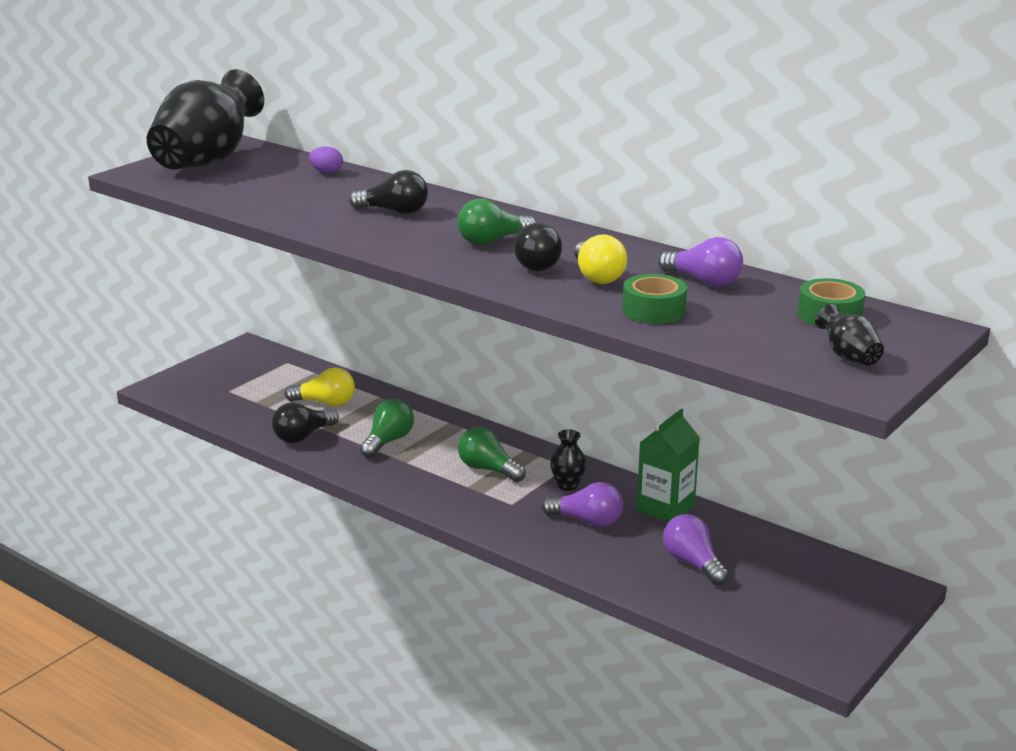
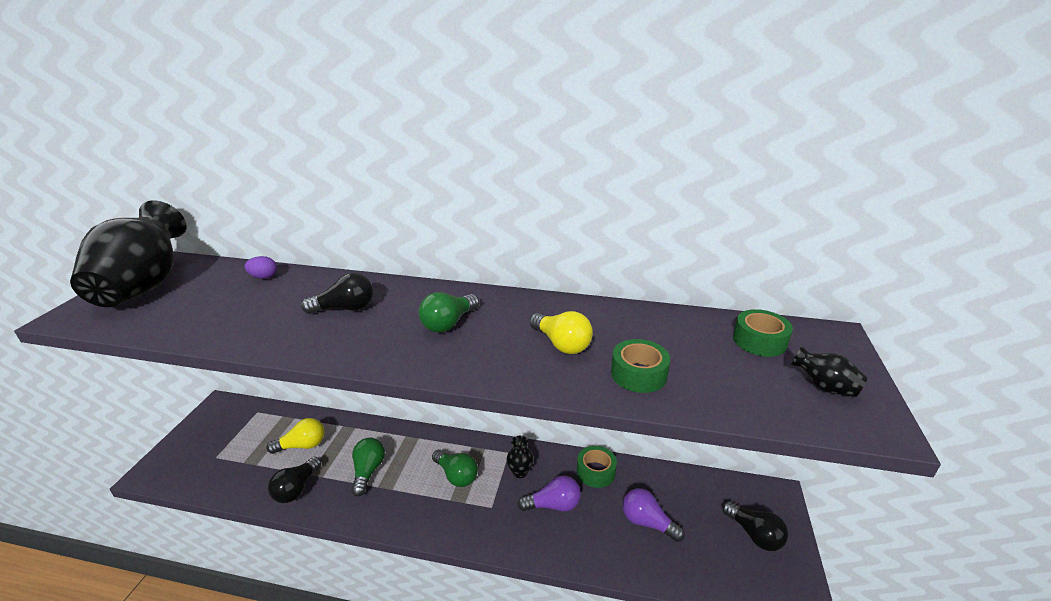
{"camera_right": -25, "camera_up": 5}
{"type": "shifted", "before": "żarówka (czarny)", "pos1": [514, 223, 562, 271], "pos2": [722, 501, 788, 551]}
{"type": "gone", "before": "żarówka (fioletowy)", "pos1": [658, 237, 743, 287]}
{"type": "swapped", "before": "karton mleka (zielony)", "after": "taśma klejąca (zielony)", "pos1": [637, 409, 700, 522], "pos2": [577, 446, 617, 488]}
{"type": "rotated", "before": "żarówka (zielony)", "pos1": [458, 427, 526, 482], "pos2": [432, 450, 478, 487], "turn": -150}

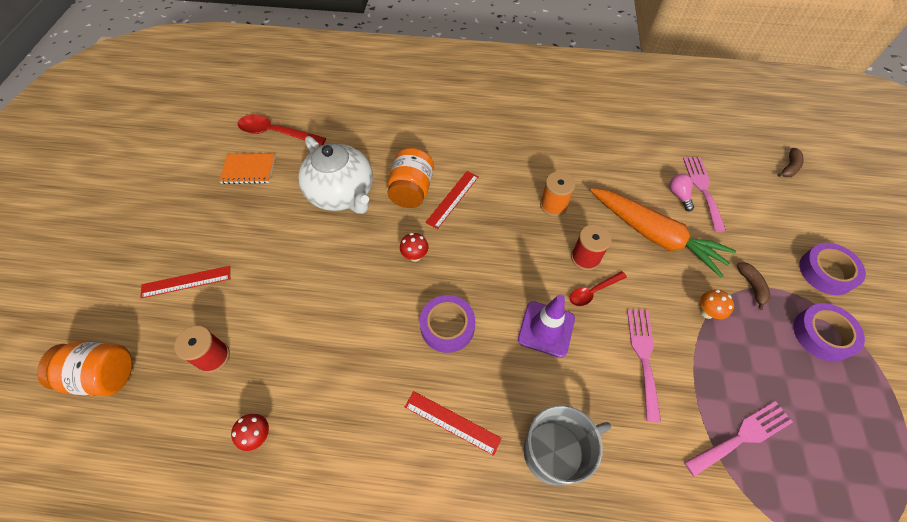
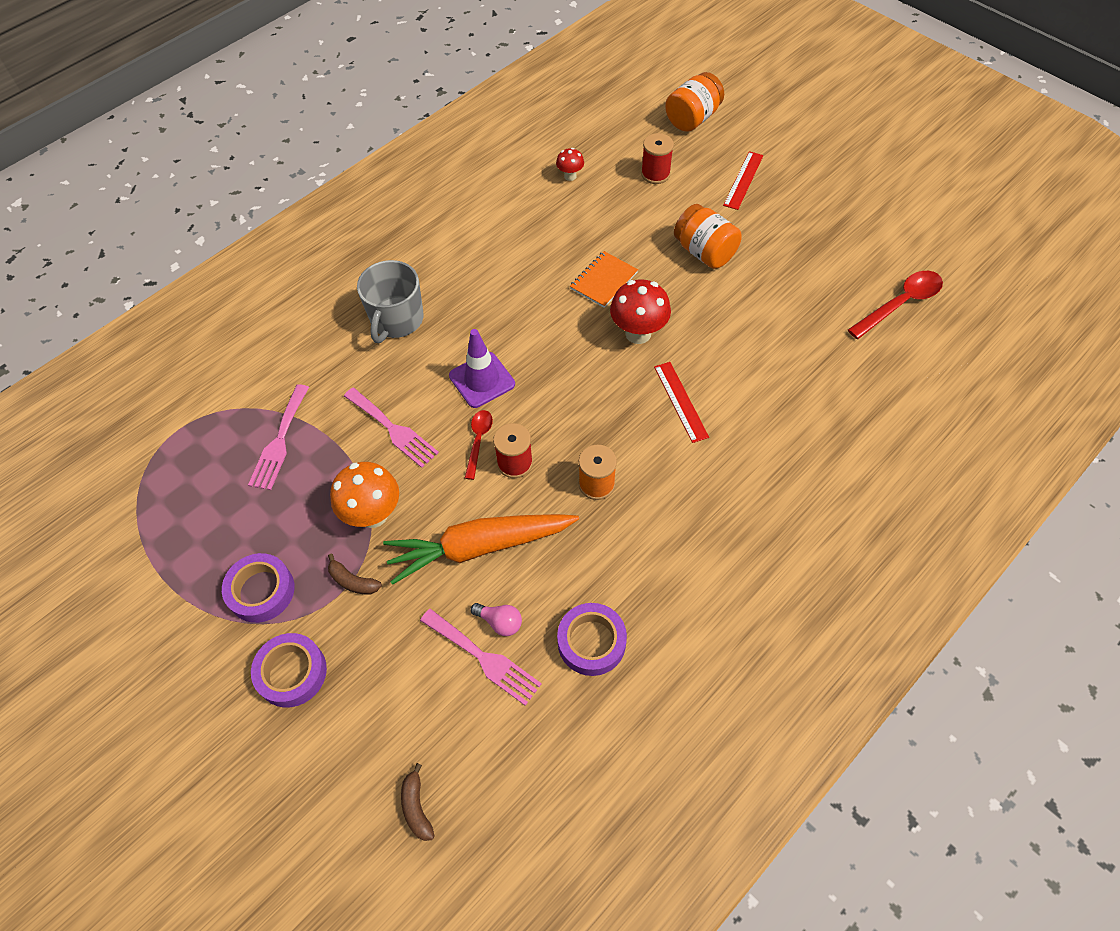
{"camera_right": 130, "camera_up": 0}
{"type": "gone", "before": "imbryk (biały)", "pos1": [298, 136, 373, 214]}
{"type": "shifted", "before": "słoik (pomarańczowy)", "pos1": [387, 148, 434, 208], "pos2": [674, 204, 742, 269]}
{"type": "shifted", "before": "zeszyt (pomarańczowy)", "pos1": [219, 154, 275, 184], "pos2": [570, 251, 638, 308]}
{"type": "scaled", "before": "grzyb (czerwony)", "pos1": [400, 233, 428, 262], "pos2": [610, 279, 671, 344], "scale": 1.87}
{"type": "scaled", "before": "grzyb (pomarańczowy)", "pos1": [700, 289, 734, 319], "pos2": [330, 462, 399, 528], "scale": 1.87}
{"type": "shifted", "before": "taśma klejąca (fioletowy)", "pos1": [420, 295, 475, 353], "pos2": [557, 603, 627, 676]}
{"type": "gone", "before": "linijka (czerwony)", "pos1": [405, 391, 502, 456]}

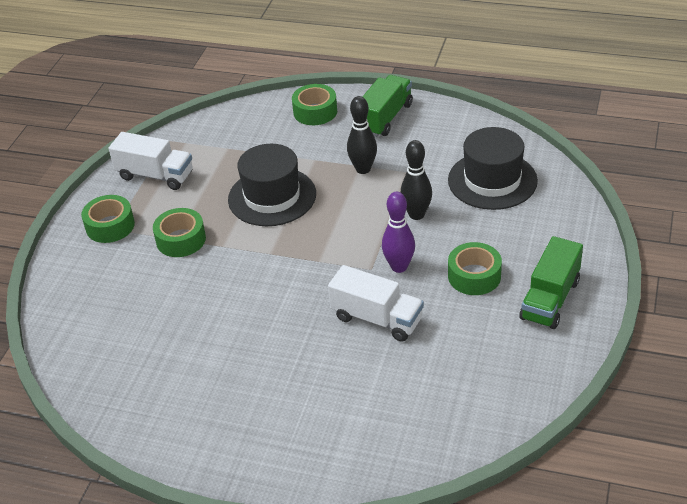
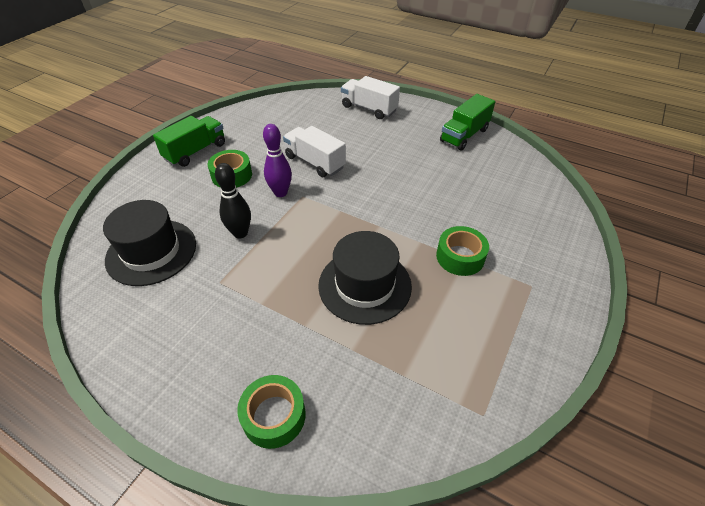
{"camera_right": -170, "camera_up": 5}
{"type": "shifted", "before": "ciężarówka (zielony)", "pos1": [362, 75, 413, 137], "pos2": [440, 94, 495, 150]}
{"type": "gone", "before": "kręgiel (czarny)", "pos1": [347, 96, 377, 174]}
{"type": "shifted", "before": "ciężarówka (biały)", "pos1": [108, 132, 193, 190], "pos2": [341, 76, 400, 119]}
{"type": "gone", "before": "taśma klejąca (zielony)", "pos1": [81, 195, 135, 243]}

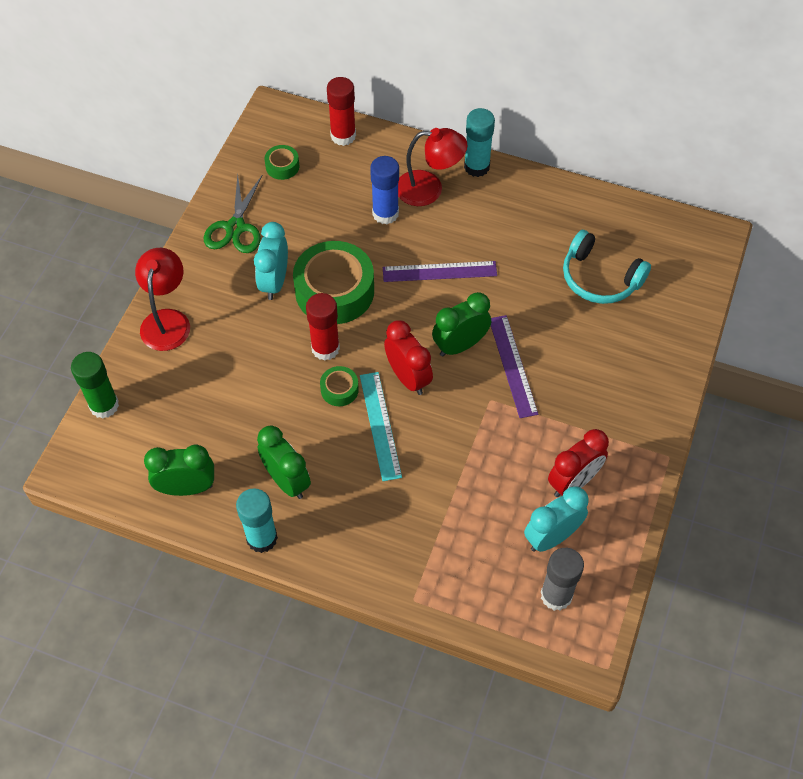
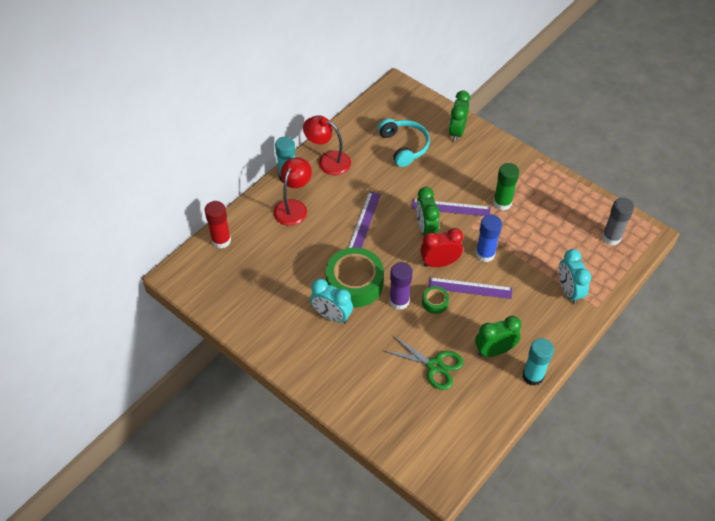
{"camera_right": -70, "camera_up": -5}
{"type": "gone", "before": "taśma klejąca (zielony)", "pos1": [265, 145, 299, 180]}
{"type": "shifted", "before": "klej w sztyfcie (niebieski)", "pos1": [370, 156, 399, 224], "pos2": [476, 214, 502, 262]}
{"type": "shifted", "before": "nożyczki (zielony)", "pos1": [203, 174, 262, 253], "pos2": [382, 335, 464, 390]}
{"type": "rotated", "before": "słuchawki (turkusowy)", "pos1": [563, 230, 651, 304], "pos2": [378, 118, 430, 167], "turn": -75}
{"type": "shifted", "before": "lampka (czerwony)", "pos1": [135, 248, 190, 351], "pos2": [303, 115, 351, 175]}
{"type": "repainted", "before": "klej w sztyfcie (czerwony)", "after": "klej w sztyfcie (fioletowy)", "pos1": [306, 293, 340, 361], "pos2": [389, 262, 413, 310]}
{"type": "shifted", "before": "klej w sztyfcie (zielony)", "pos1": [71, 352, 119, 419], "pos2": [493, 163, 519, 211]}
{"type": "repainted", "before": "linijka (turkusowy)", "after": "linijka (fioletowy)", "pos1": [360, 372, 402, 481], "pos2": [428, 277, 512, 299]}
{"type": "gone", "before": "budzik (czerwony)", "pos1": [548, 429, 609, 497]}
{"type": "shifted", "before": "budzik (zielony)", "pos1": [144, 445, 214, 496], "pos2": [449, 91, 470, 142]}
{"type": "shifted", "before": "budzik (turkusowy)", "pos1": [524, 486, 589, 552], "pos2": [559, 249, 591, 304]}

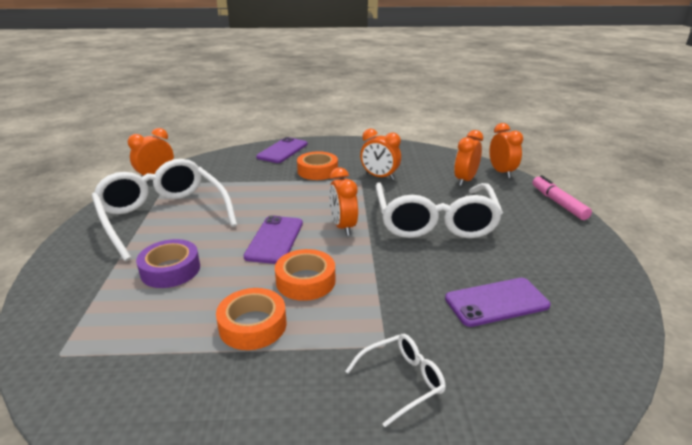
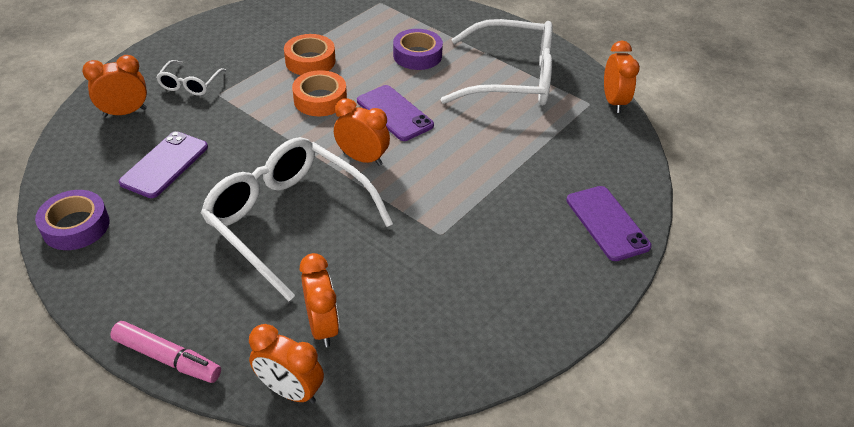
{"camera_right": 130, "camera_up": 15}
{"type": "shifted", "before": "budzik (pomarańczowy)", "pos1": [360, 129, 401, 180], "pos2": [82, 55, 147, 117]}
{"type": "gone", "before": "taśma klejąca (pomarańczowy)", "pos1": [297, 151, 338, 180]}
{"type": "new", "after": "taśma klejąca (fioletowy)", "pos2": [35, 190, 110, 250]}

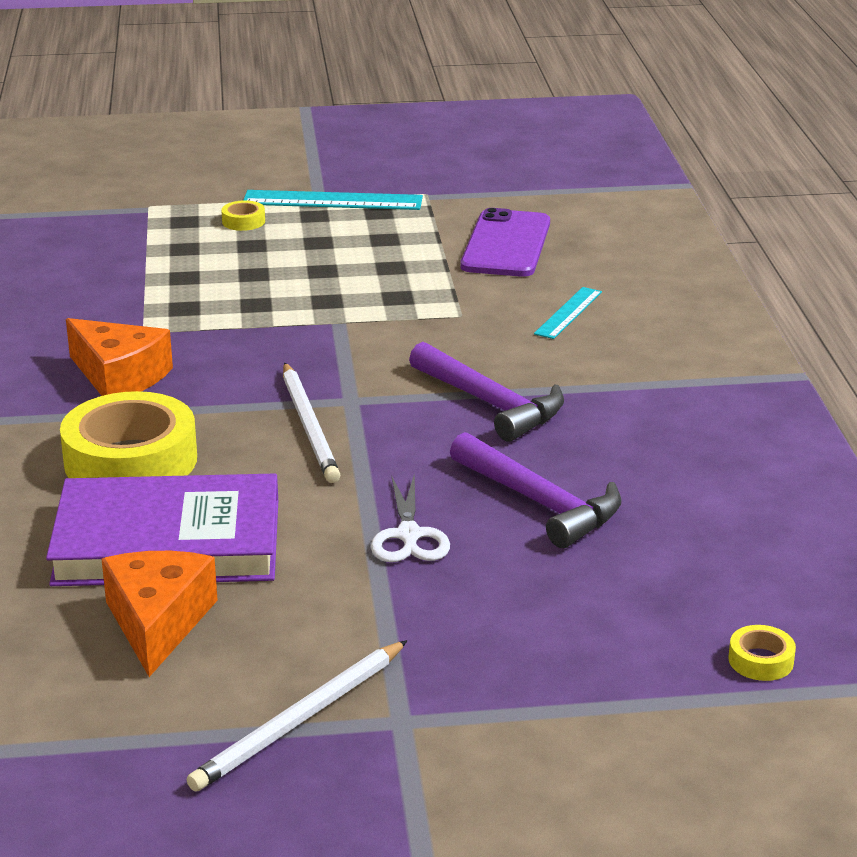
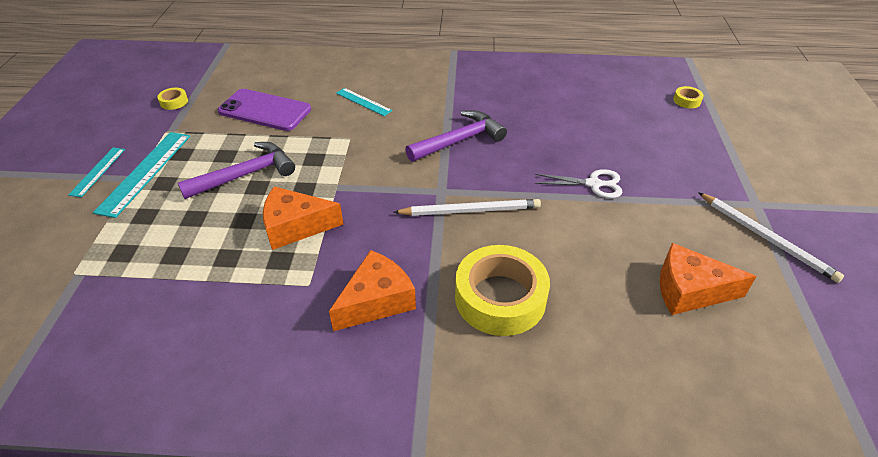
{"camera_right": -80, "camera_up": 15}
{"type": "shifted", "before": "taśma klejąca (żółty)", "pos1": [221, 200, 265, 231], "pos2": [157, 88, 188, 110]}
{"type": "shifted", "before": "młotek (fioletowy)", "pos1": [450, 432, 622, 548], "pos2": [178, 142, 295, 199]}
{"type": "gone", "before": "książka (fioletowy)", "pos1": [46, 474, 278, 586]}
{"type": "new", "after": "linijka (turkusowy)", "pos2": [68, 148, 125, 197]}
{"type": "new", "after": "ser (pomarańczowy)", "pos2": [263, 186, 344, 250]}

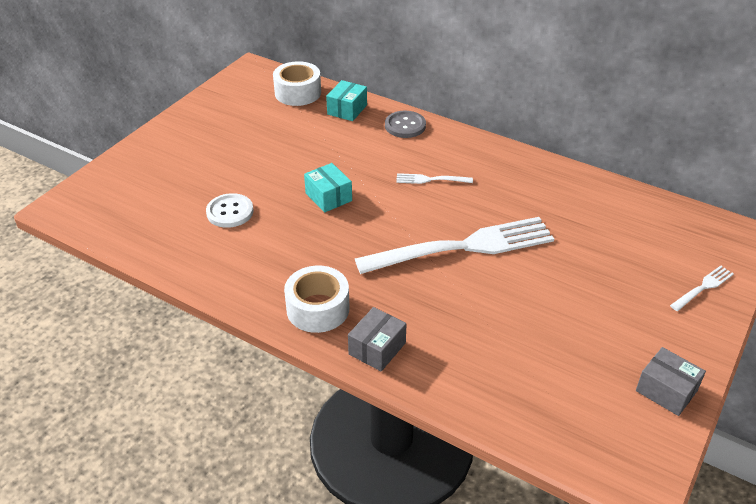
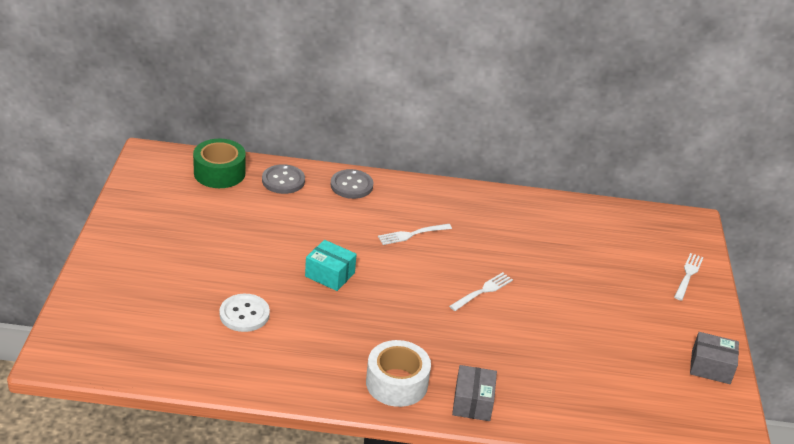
{"camera_right": -30, "camera_up": -5}
{"type": "repainted", "before": "taśma klejąca (biały)", "after": "taśma klejąca (zielony)", "pos1": [273, 61, 321, 106], "pos2": [193, 139, 246, 188]}
{"type": "swapped", "before": "pudełko (turkusowy)", "after": "guzik (szary)", "pos1": [326, 80, 367, 121], "pos2": [262, 164, 305, 194]}
{"type": "scaled", "before": "widelec (biały)", "pos1": [355, 217, 554, 274], "pos2": [449, 272, 513, 311], "scale": 0.42}

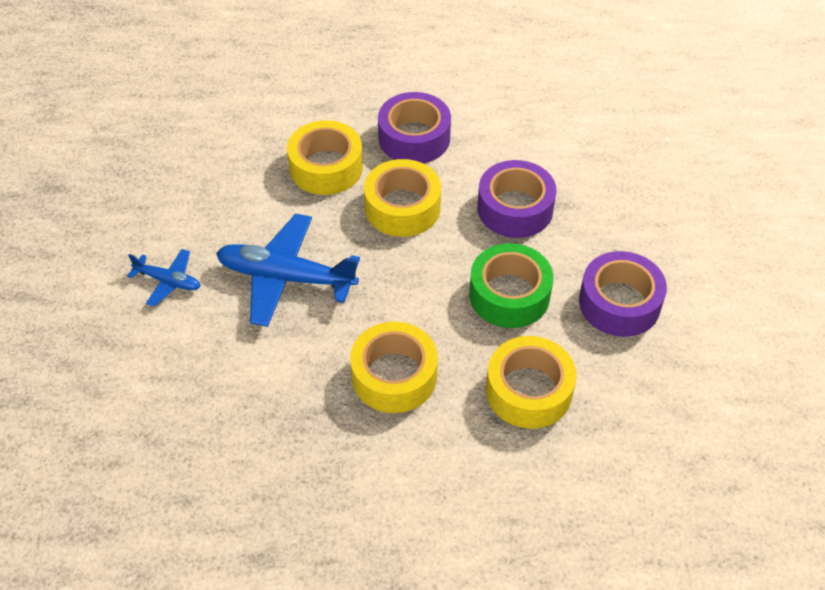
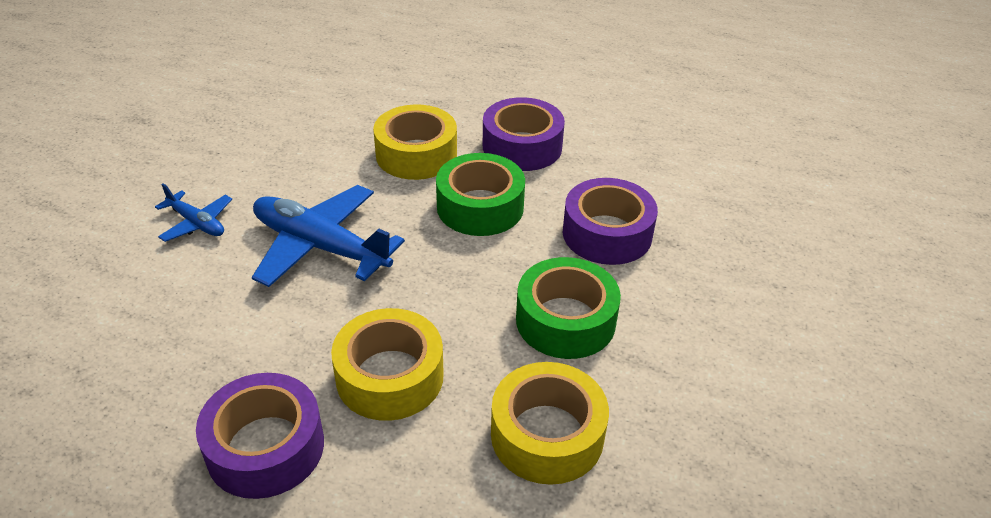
{"camera_right": 15, "camera_up": -10}
{"type": "repainted", "before": "taśma klejąca (żółty)", "after": "taśma klejąca (zielony)", "pos1": [364, 159, 441, 237], "pos2": [436, 153, 525, 236]}
{"type": "shifted", "before": "taśma klejąca (fioletowy)", "pos1": [579, 251, 667, 337], "pos2": [196, 373, 324, 499]}

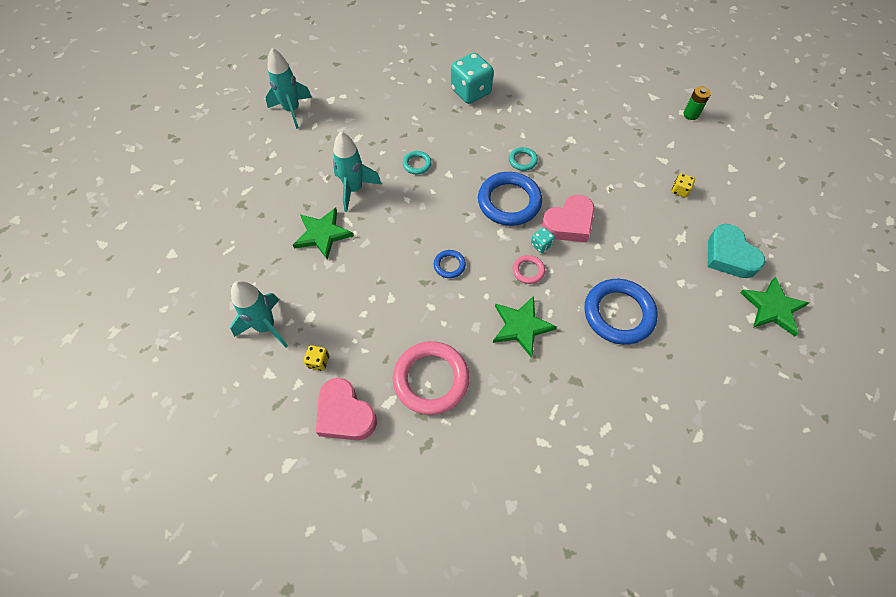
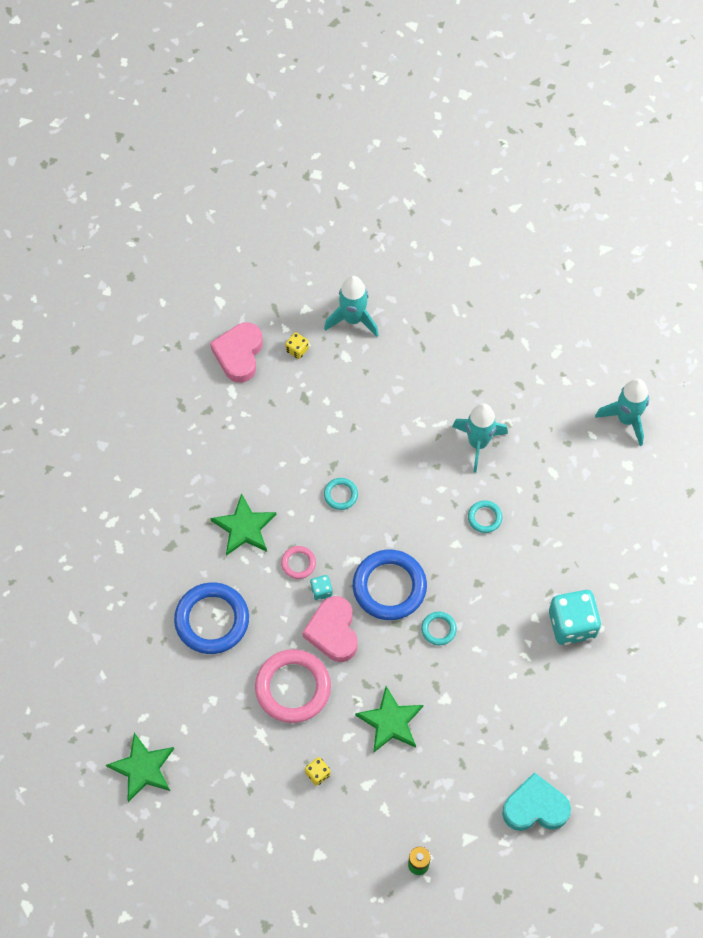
{"camera_right": 115, "camera_up": 5}
{"type": "shifted", "before": "gwiazda (zielony)", "pos1": [293, 207, 354, 260], "pos2": [355, 686, 423, 753]}
{"type": "shifted", "before": "serce (turkusowy)", "pos1": [708, 224, 765, 278], "pos2": [502, 772, 571, 831]}
{"type": "repainted", "before": "pierścień (niebieski)", "after": "pierścień (turkusowy)", "pos1": [434, 250, 466, 278], "pos2": [324, 478, 358, 510]}
{"type": "shifted", "before": "pierścień (różowy)", "pos1": [393, 341, 469, 415], "pos2": [255, 649, 331, 723]}
{"type": "rotated", "before": "serce (różowy)", "pos1": [316, 377, 377, 440], "pos2": [210, 322, 263, 383], "turn": -60}

